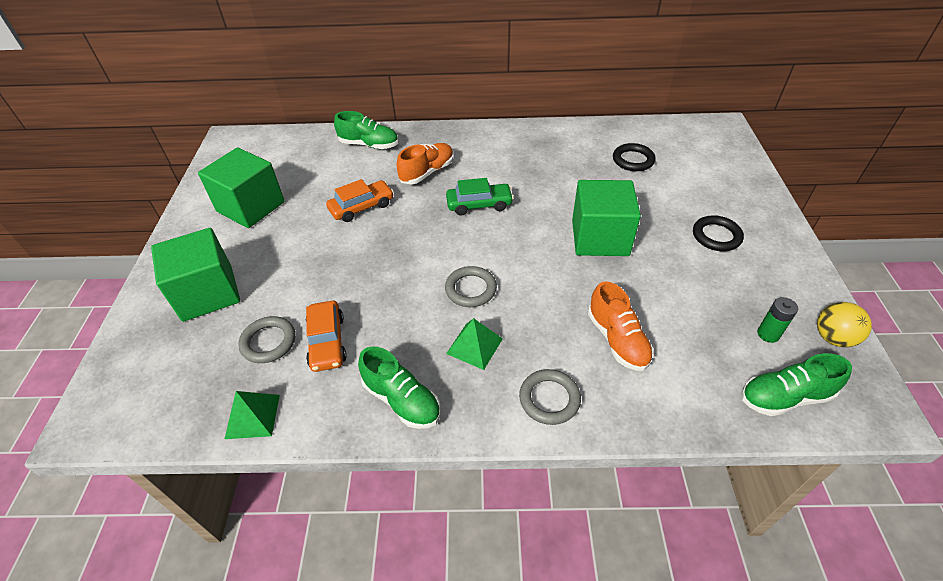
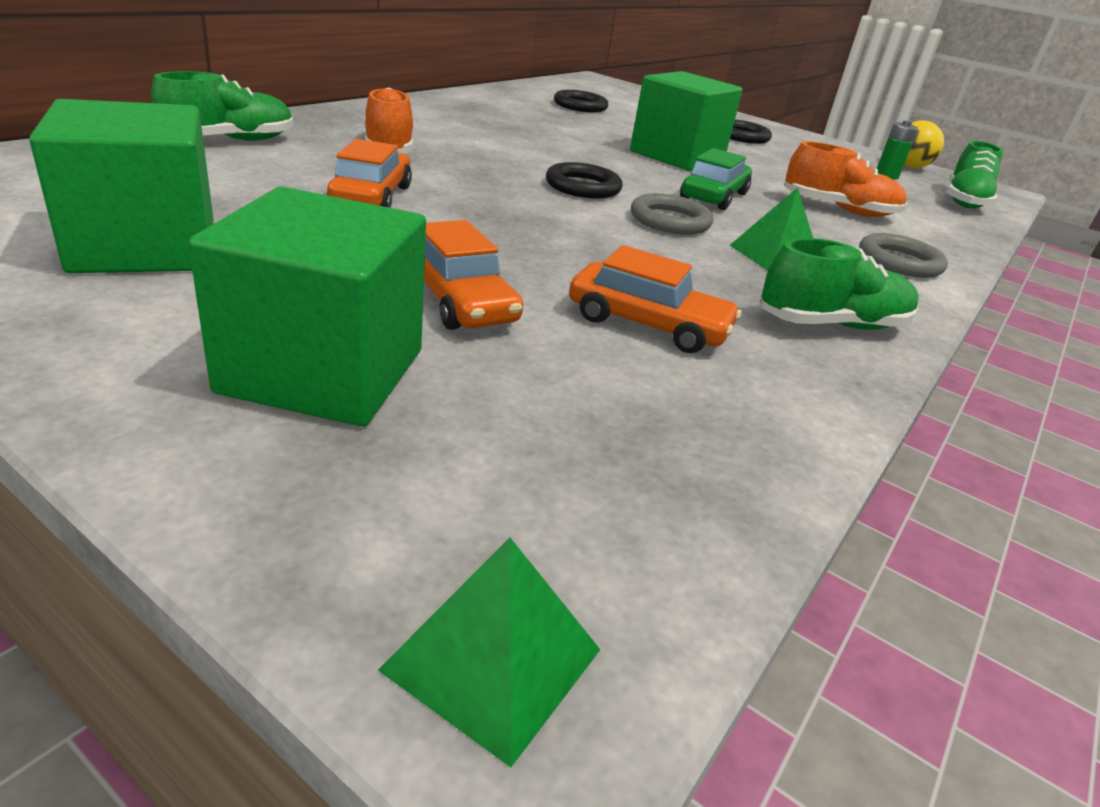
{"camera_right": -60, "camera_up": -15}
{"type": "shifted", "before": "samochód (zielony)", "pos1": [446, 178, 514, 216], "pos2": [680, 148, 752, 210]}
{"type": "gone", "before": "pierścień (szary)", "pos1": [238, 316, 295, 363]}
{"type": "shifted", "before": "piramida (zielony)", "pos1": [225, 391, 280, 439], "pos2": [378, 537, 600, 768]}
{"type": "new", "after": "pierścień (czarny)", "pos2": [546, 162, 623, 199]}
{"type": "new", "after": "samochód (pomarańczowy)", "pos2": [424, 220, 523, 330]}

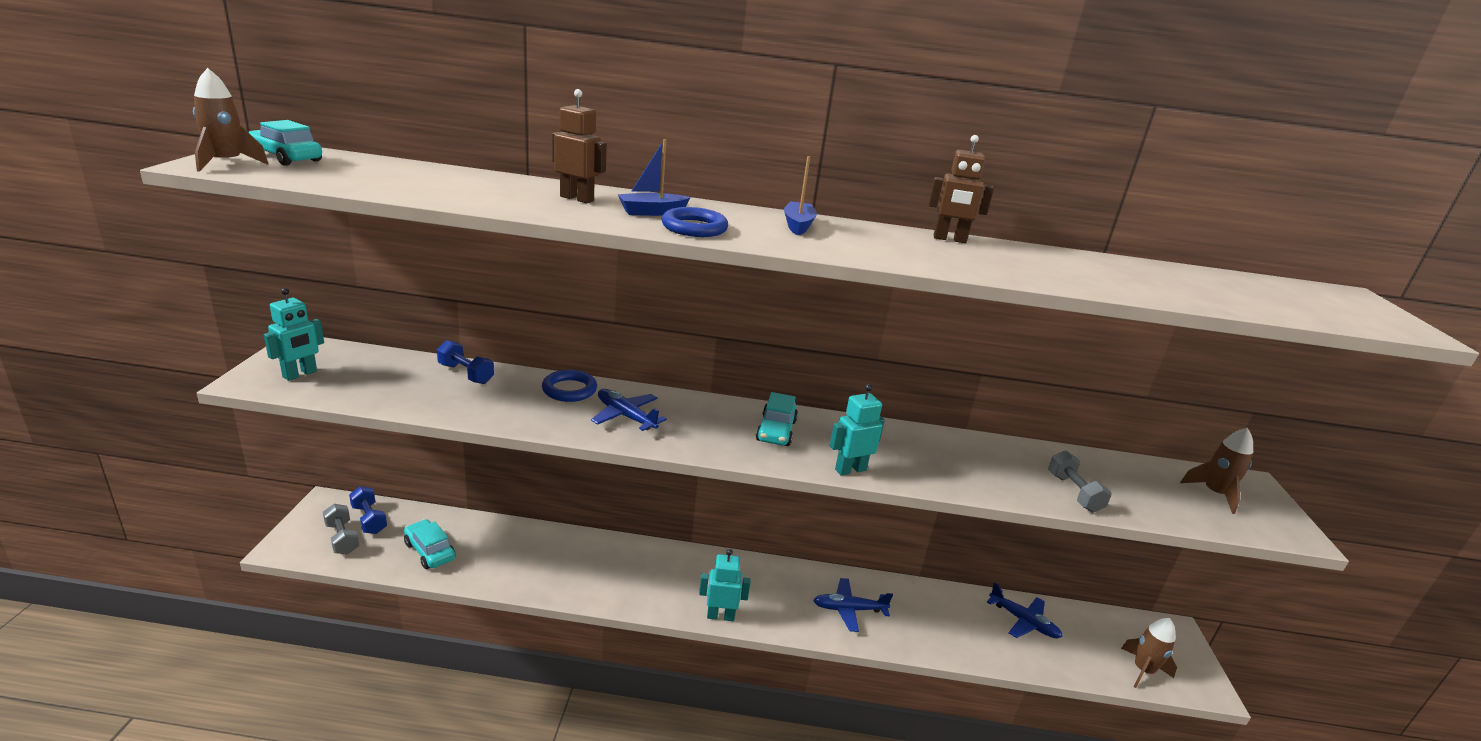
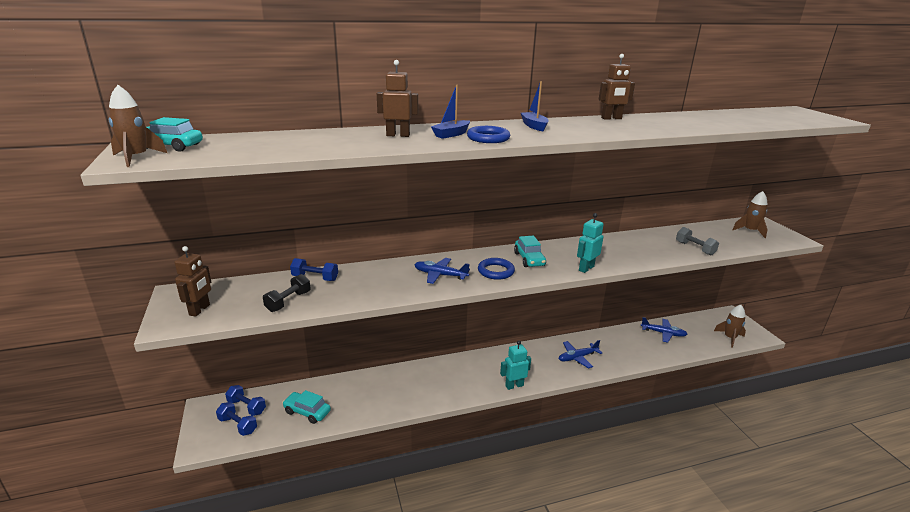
{"camera_right": -20, "camera_up": 0}
{"type": "repainted", "before": "robot (turkusowy)", "after": "robot (brązowy)", "pos1": [264, 288, 324, 381], "pos2": [174, 246, 211, 317]}
{"type": "shifted", "before": "pierścień (niebieski)", "pos1": [542, 370, 597, 402], "pos2": [478, 258, 515, 280]}
{"type": "repainted", "before": "hantel (szary)", "after": "hantel (niebieski)", "pos1": [323, 504, 359, 554], "pos2": [216, 402, 257, 436]}
{"type": "new", "after": "hantel (czarny)", "pos2": [263, 274, 311, 312]}

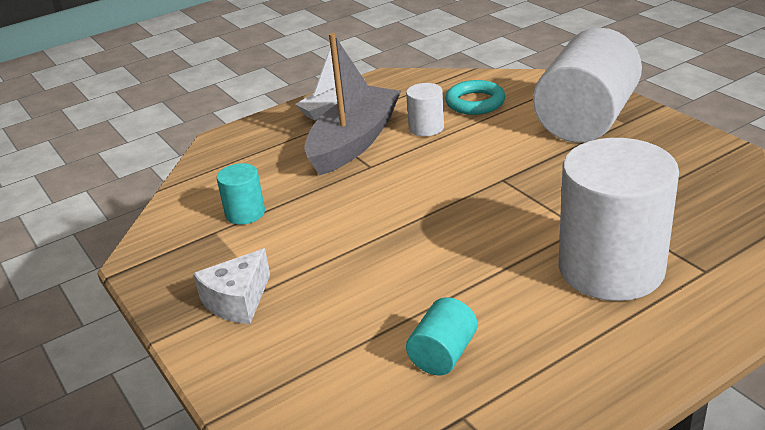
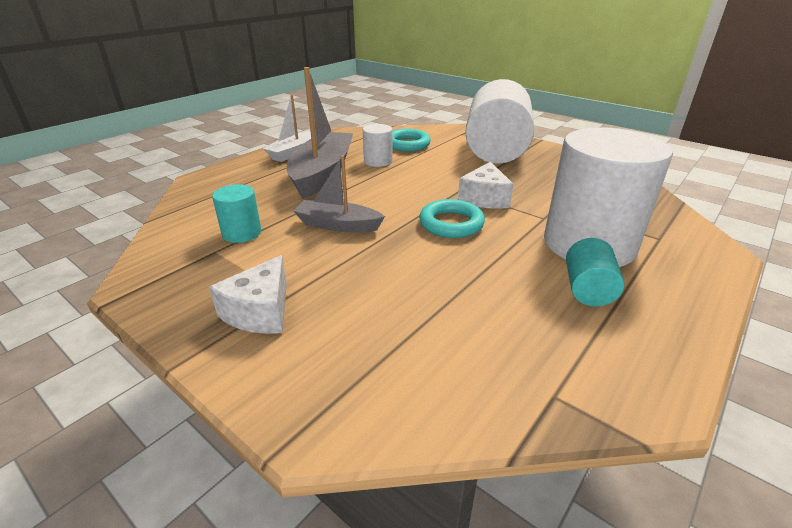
{"camera_right": -20, "camera_up": 0}
{"type": "shifted", "before": "walec (turkusowy)", "pos1": [406, 297, 477, 376], "pos2": [566, 238, 624, 306]}
{"type": "new", "after": "łódka (szary)", "pos2": [293, 155, 385, 232]}
{"type": "new", "after": "ser (biały)", "pos2": [458, 162, 513, 209]}
{"type": "new", "after": "pierścień (turkusowy)", "pos2": [419, 199, 485, 238]}

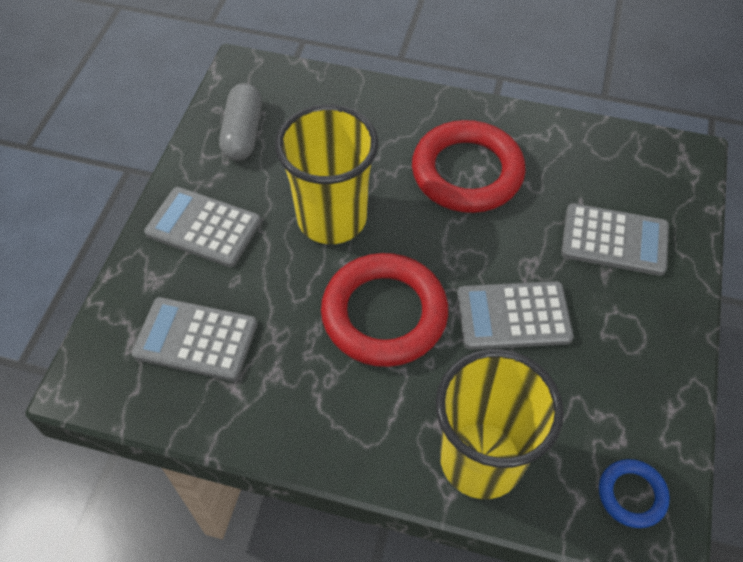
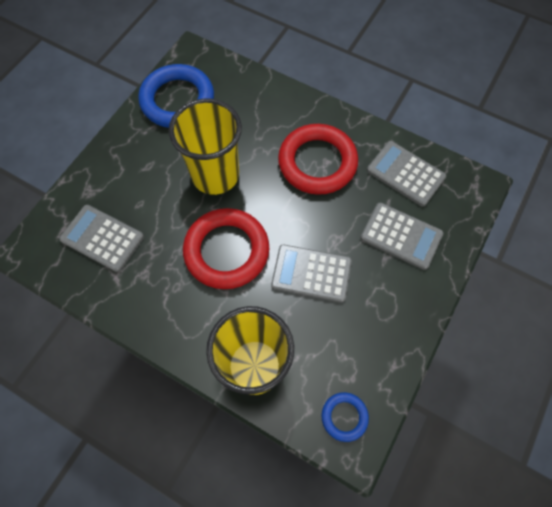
{"camera_right": 15, "camera_up": 10}
{"type": "swapped", "before": "kapsułka (szary)", "after": "pierścień (niebieski)", "pos1": [219, 83, 262, 161], "pos2": [138, 64, 214, 128]}
{"type": "shifted", "before": "kalkulator (szary)", "pos1": [144, 187, 261, 267], "pos2": [367, 141, 446, 206]}

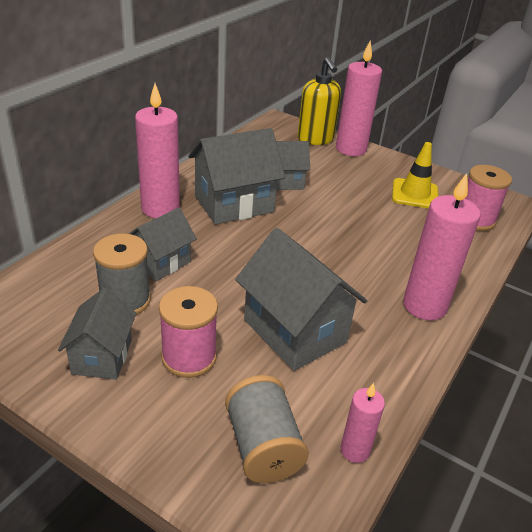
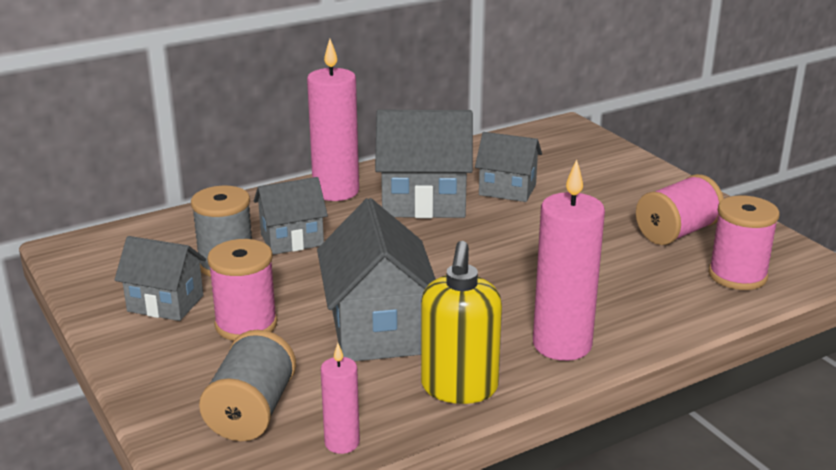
{"camera_right": 30, "camera_up": -10}
{"type": "gone", "before": "świeca (różowy)", "pos1": [336, 41, 382, 156]}
{"type": "shifted", "before": "dozownik mydła (żółty)", "pos1": [297, 57, 341, 145], "pos2": [421, 241, 502, 404]}
{"type": "swapped", "before": "pachołek (żółty)", "after": "szpulka (różowy)", "pos1": [392, 142, 438, 209], "pos2": [636, 174, 724, 245]}
{"type": "rotated", "before": "domek (szary)", "pos1": [58, 288, 136, 380], "pos2": [114, 236, 206, 321], "turn": 75}

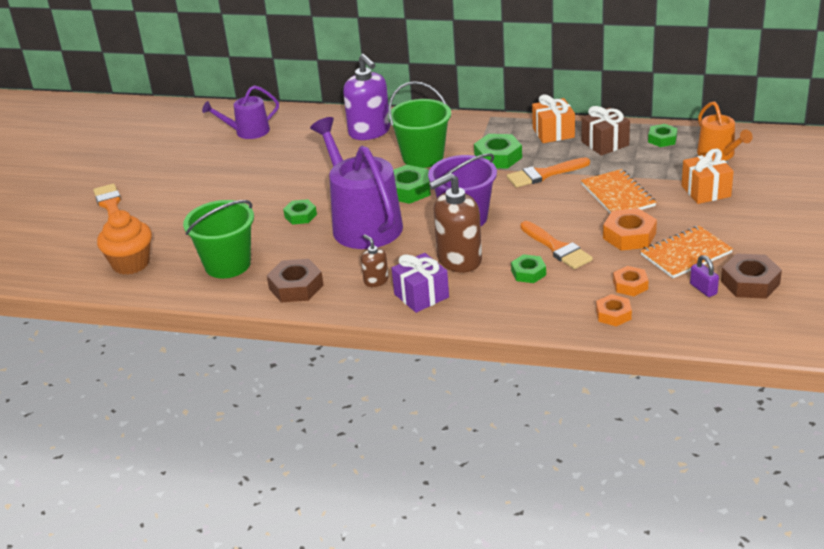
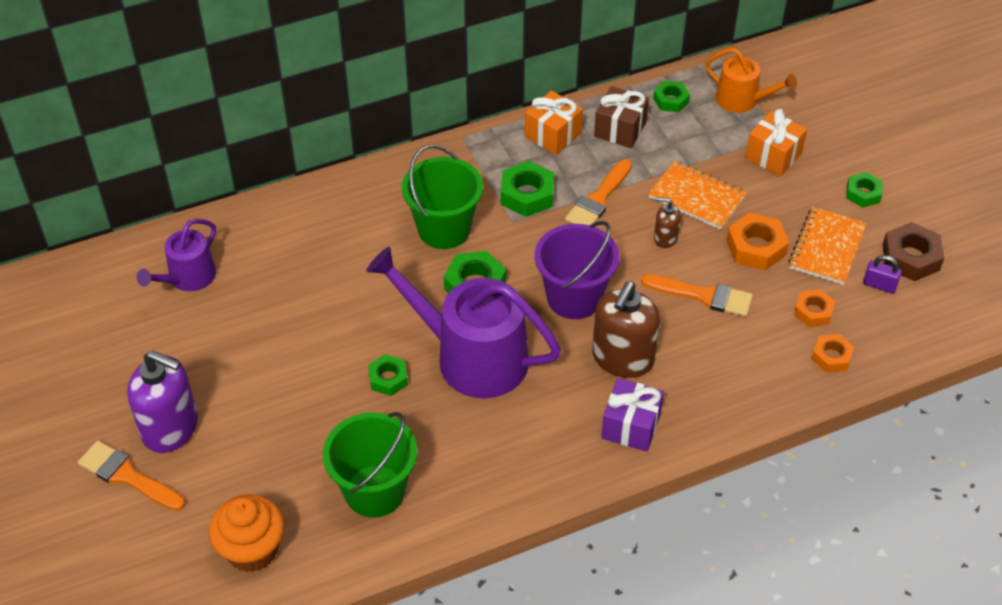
{"camera_right": -40, "camera_up": 15}
{"type": "shifted", "before": "dozownik mydła (fioletowy)", "pos1": [343, 54, 390, 140], "pos2": [127, 350, 198, 453]}
{"type": "shifted", "before": "dozownik mydła (brązowy)", "pos1": [361, 234, 389, 287], "pos2": [654, 197, 681, 248]}
{"type": "shifted", "before": "nakrętka (zielony)", "pos1": [511, 254, 546, 283], "pos2": [846, 172, 883, 208]}
{"type": "gone", "before": "nakrętka (brązowy)", "pos1": [267, 259, 323, 303]}

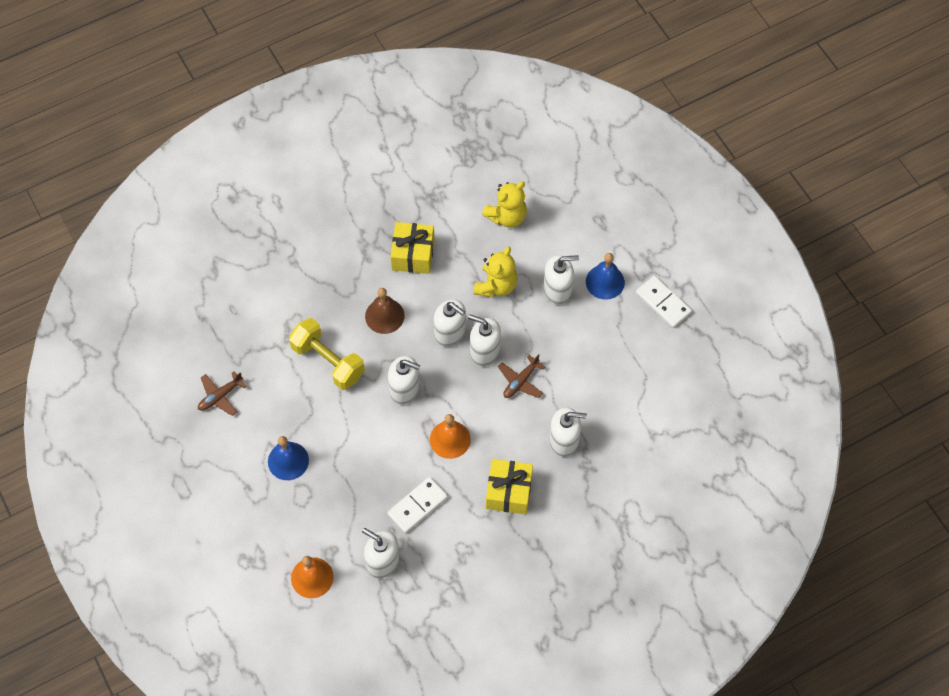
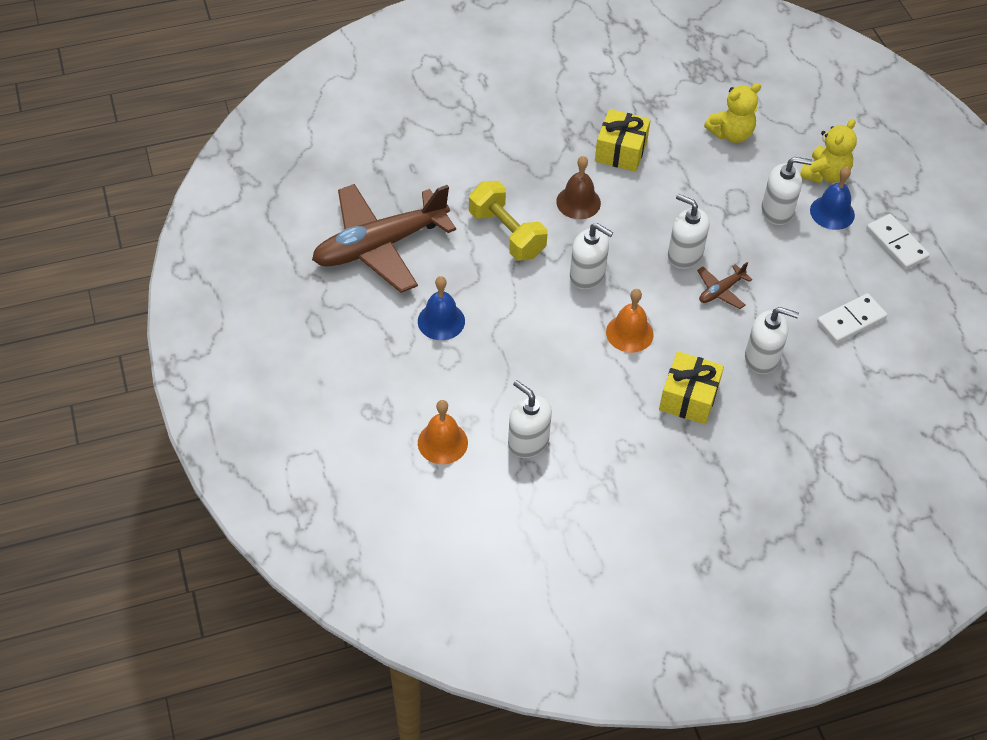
{"camera_right": 10, "camera_up": -10}
{"type": "shifted", "before": "miś (żółty)", "pos1": [474, 246, 517, 297], "pos2": [800, 119, 857, 184]}
{"type": "gone", "before": "dozownik mydła (biały)", "pos1": [434, 299, 466, 347]}
{"type": "scaled", "before": "samolot (brązowy)", "pos1": [198, 371, 247, 416], "pos2": [312, 184, 456, 293], "scale": 2.41}
{"type": "shifted", "before": "kostka domina (biały)", "pos1": [387, 477, 448, 533], "pos2": [817, 293, 887, 343]}

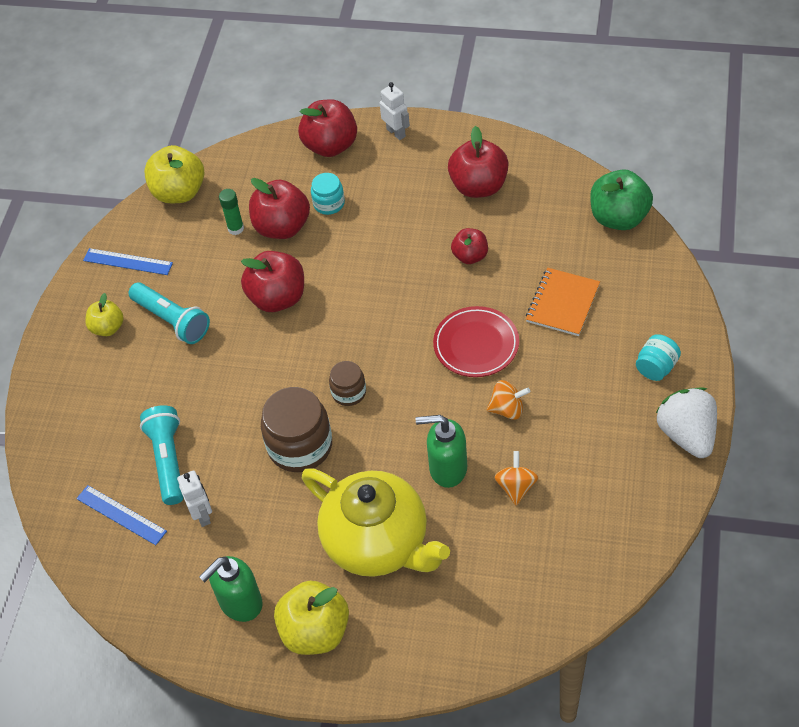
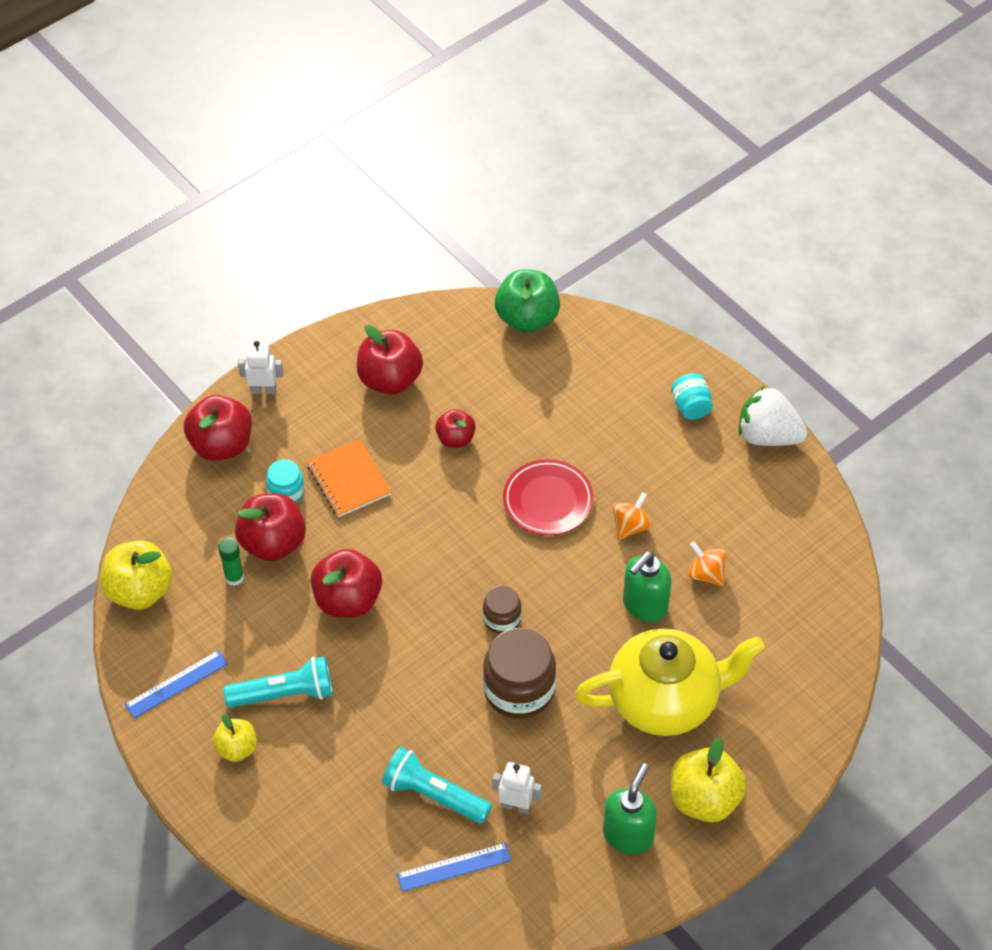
{"camera_right": -55, "camera_up": 0}
{"type": "shifted", "before": "zeszyt (pomarańczowy)", "pos1": [526, 268, 600, 336], "pos2": [307, 439, 391, 517]}
{"type": "rotated", "before": "dozownik mydła (zielony)", "pos1": [199, 556, 263, 622], "pos2": [603, 763, 657, 854], "turn": -150}

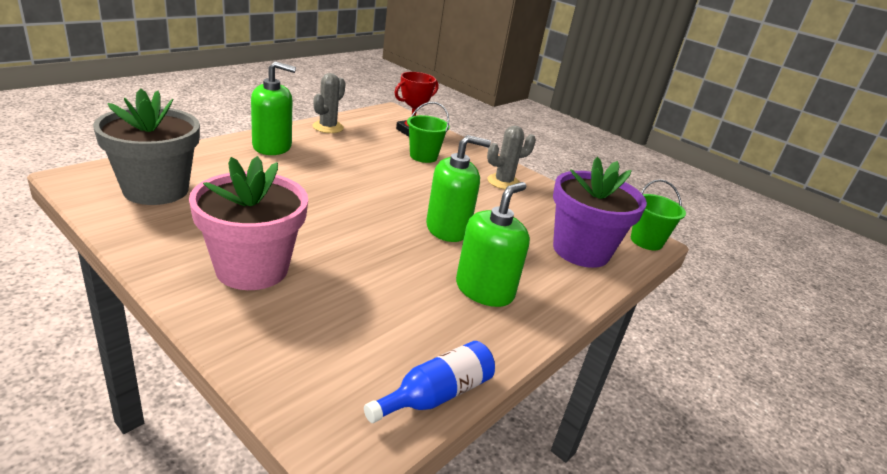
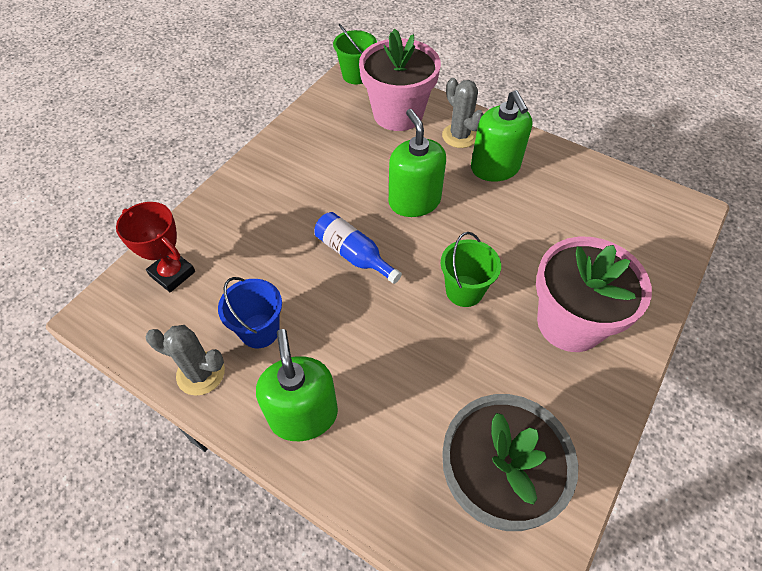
{"camera_right": -95, "camera_up": 25}
{"type": "shifted", "before": "wiadro (zielony)", "pos1": [407, 102, 450, 163], "pos2": [441, 232, 501, 307]}
{"type": "shifted", "before": "kaktus (szary)", "pos1": [487, 126, 536, 189], "pos2": [442, 78, 483, 148]}
{"type": "repainted", "before": "doniczka (fioletowy)", "after": "doniczka (różowy)", "pos1": [553, 157, 647, 268], "pos2": [359, 29, 441, 131]}
{"type": "rotated", "before": "dozownik mydła (zielony)", "pos1": [456, 182, 530, 307], "pos2": [471, 90, 533, 182], "turn": -135}
{"type": "shifted", "before": "butelka (niebieski)", "pos1": [364, 341, 495, 423], "pos2": [314, 212, 402, 284]}
{"type": "new", "after": "wiadro (niebieski)", "pos2": [218, 277, 282, 348]}

